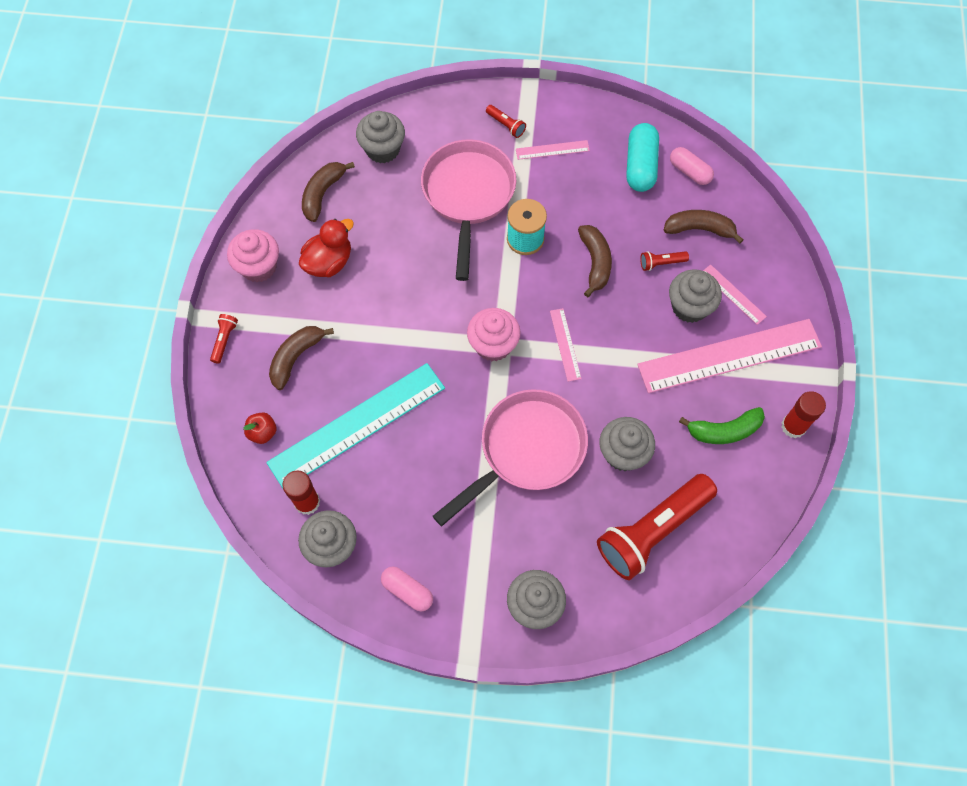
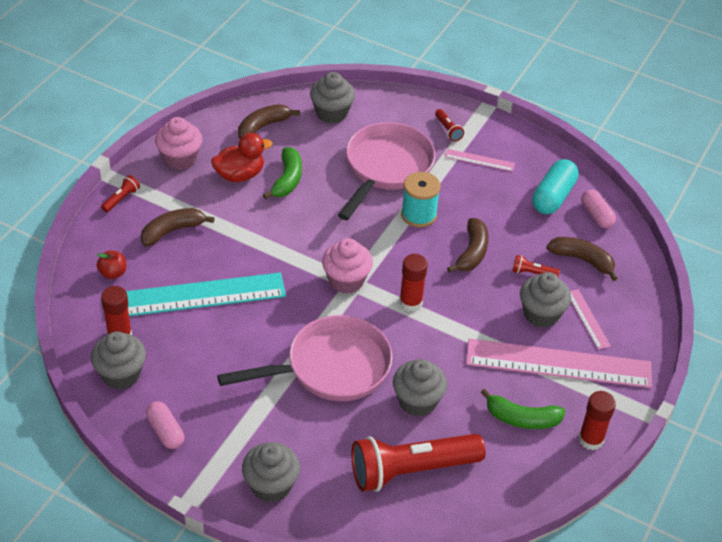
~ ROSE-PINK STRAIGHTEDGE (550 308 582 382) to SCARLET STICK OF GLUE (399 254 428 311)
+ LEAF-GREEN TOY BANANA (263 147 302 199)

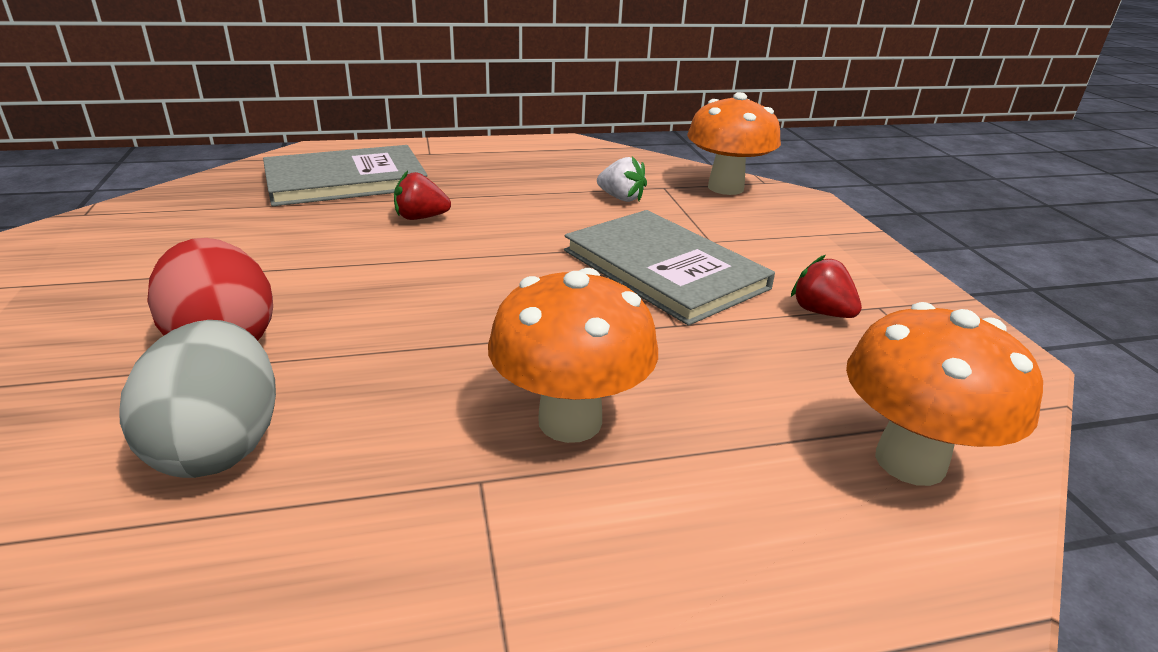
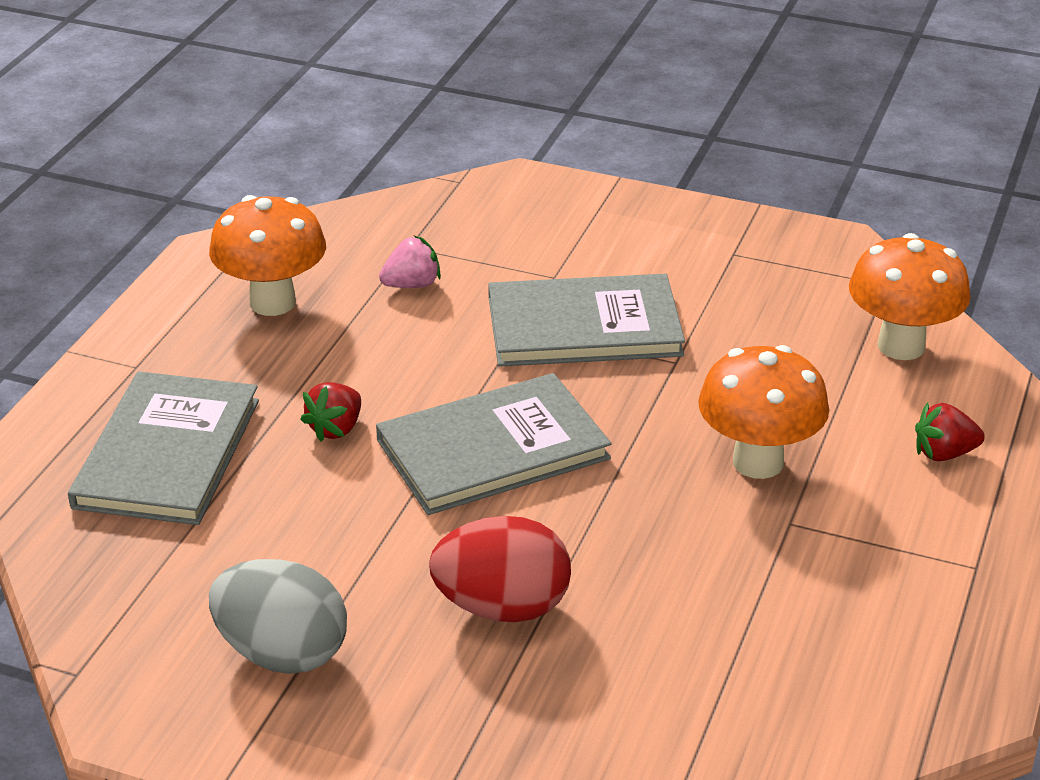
~ GREY TOY EGG (119 320 276 478) to (209 559 347 674)
~ PURE WHITE TOY STRAWBERRY (597 156 647 202) to ROSE-PINK TOY STRAWBERRY (379 236 441 288)
~ ORANGE FUNGUS (687 92 781 195) to (209 195 326 316)
~ SCARLET TOY STRAWBERRY (791 255 862 318) to (915 402 985 461)
+ GREY HARDCOVER (376 373 612 515)

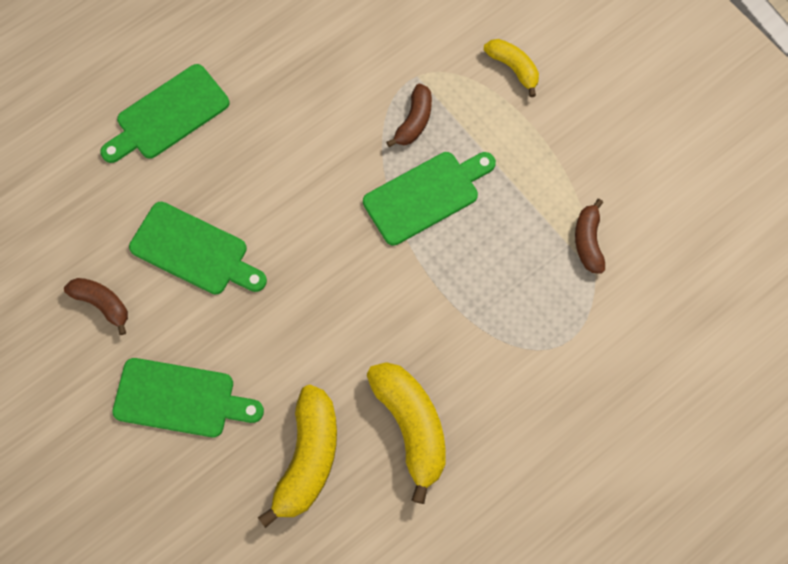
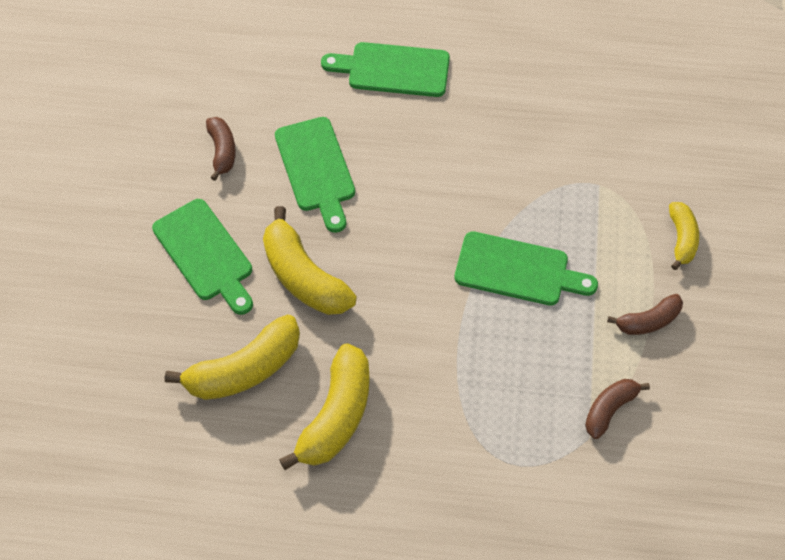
~ RUSSET TOY BANANA (386 84 432 147) to (607 294 683 335)
+ YELLOW TOY BANANA (263 206 357 315)

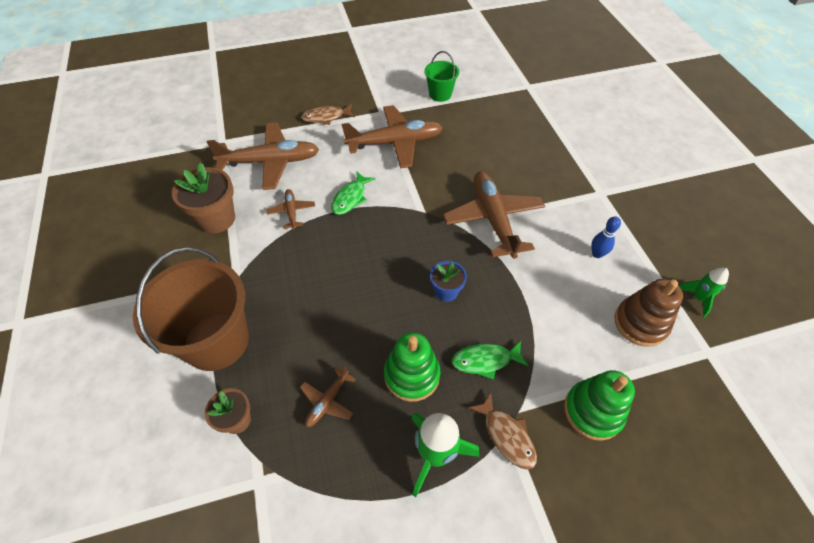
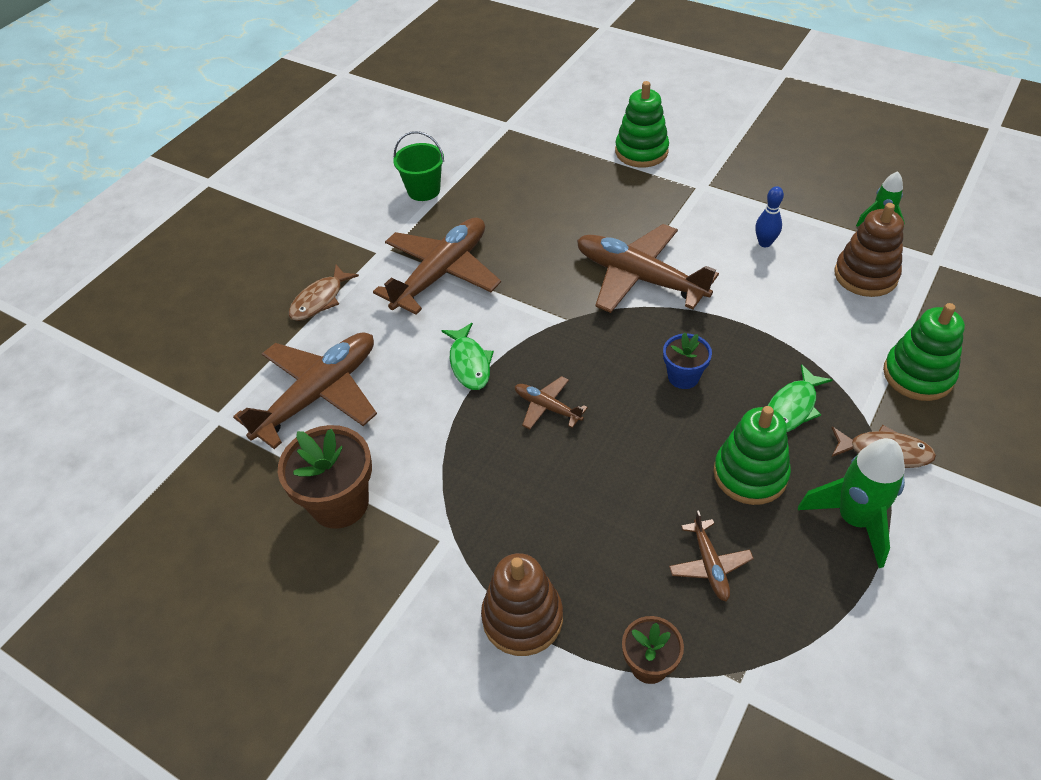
~ RUSSET SAND BUCKET (133 247 249 371) to RUSSET STACKING TOY (481 553 563 656)
~ RUSSET AEROPLANE (266 189 315 230) to (515 376 588 429)
+ LEAF-GREEN STACKING TOY (615 81 669 167)

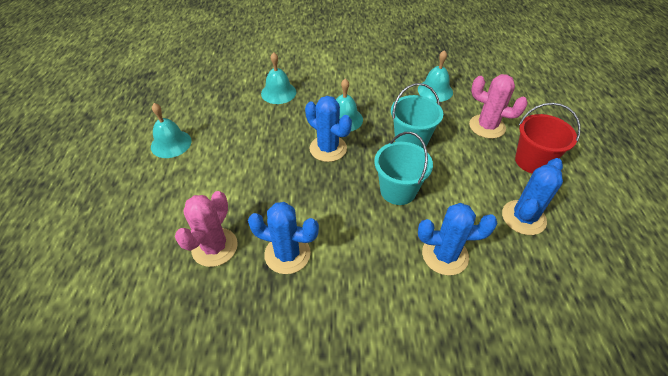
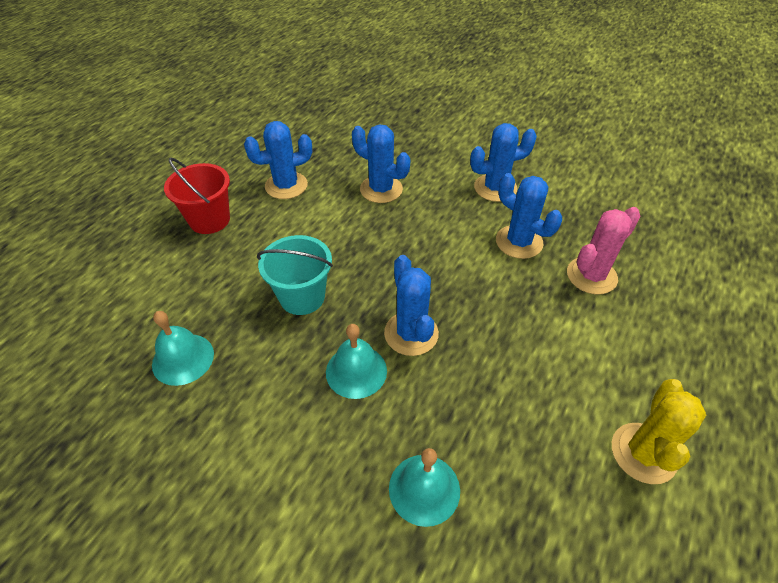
~ TURQUOISE HAND BELL (151 103 191 158) to YELLOW CACTUS (612 379 706 484)
- TURQUOISE SAND BUCKET (374 132 433 205)
- ROSE-PINK CACTUS (469 74 528 139)
+ COBALT CACTUS (470 123 537 202)

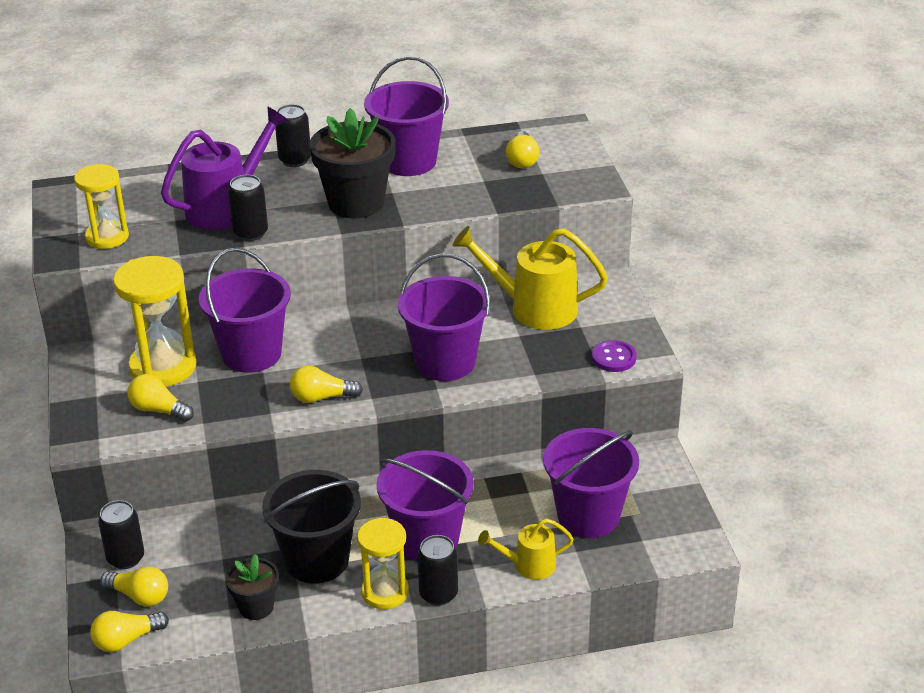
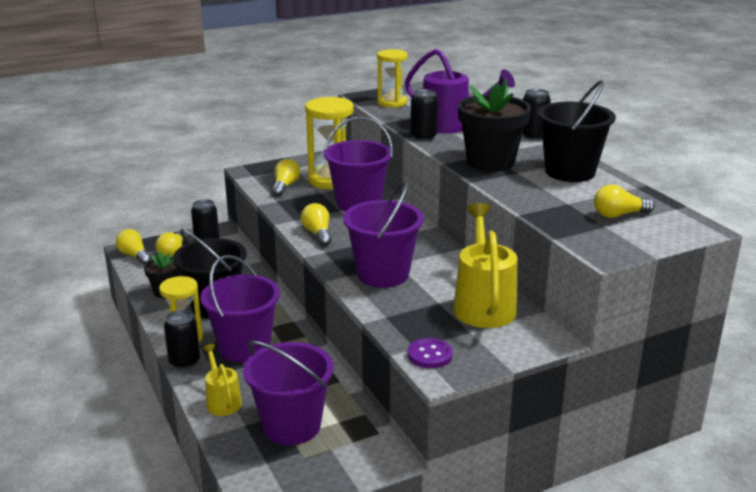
~ VIOLET SAND BUCKET (364 56 449 176) to JET-BLACK SAND BUCKET (538 80 616 182)

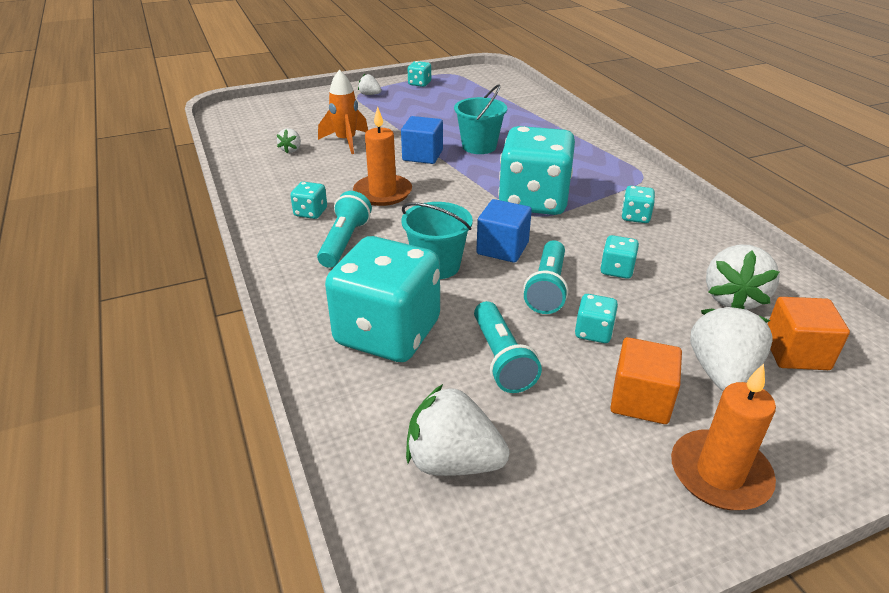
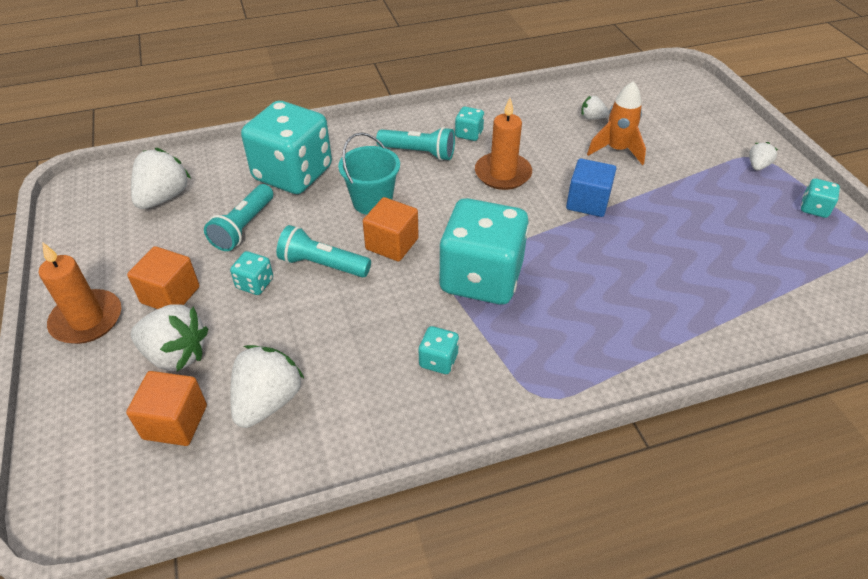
- TURQUOISE SAND BUCKET (454 85 507 154)
~ TURQUOISE POCKET TORCH (474 301 542 393) = (204 184 273 251) 60 degrees counterclockwise
~ COBALT SOLID CUBE (476 199 532 263) to ORANGE SOLID CUBE (363 197 419 262)
- TURQUOISE GAME DIE (600 235 639 279)
~ PURE WHITE TOY STRAWBERRY (706 245 780 310) = (230 345 305 428) 90 degrees clockwise

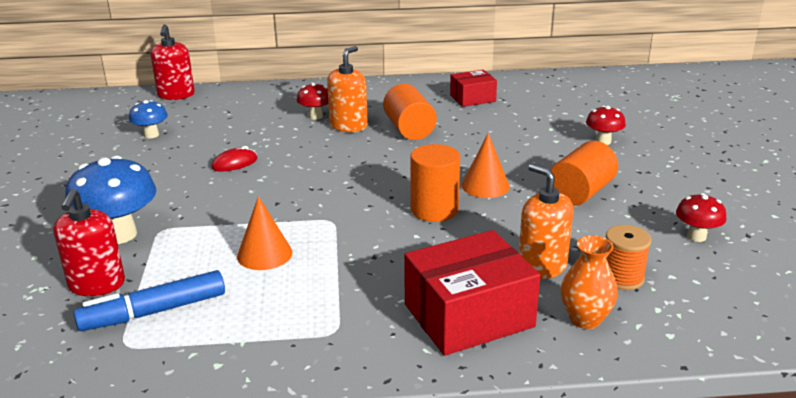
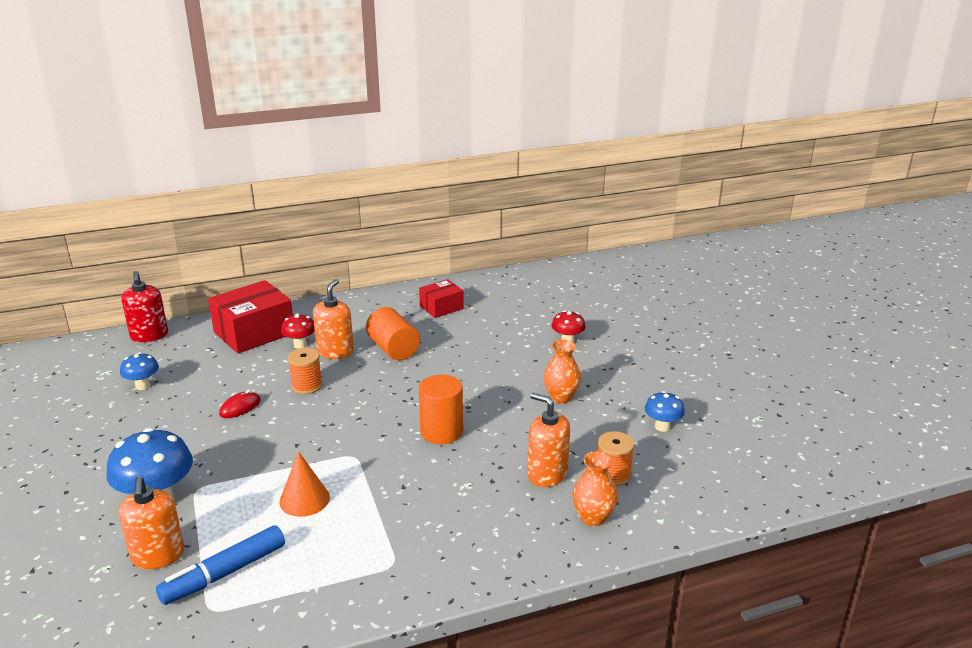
~ SCARLET SOAP DISPENSER (53 189 125 296) to ORANGE SOAP DISPENSER (119 476 185 569)
~ SCARLET BOX (404 230 540 356) to (208 280 293 354)
- ORANGE SOLID CONE (462 133 510 198)
~ ORANGE CYLINDER (551 141 618 206) to ORANGE TALL VASE (543 340 581 403)
~ SCARLET FUNGUS (676 193 726 242) to COBALT FUNGUS (645 391 685 432)
+ ORANGE REEL OF THREAD (288 348 323 394)

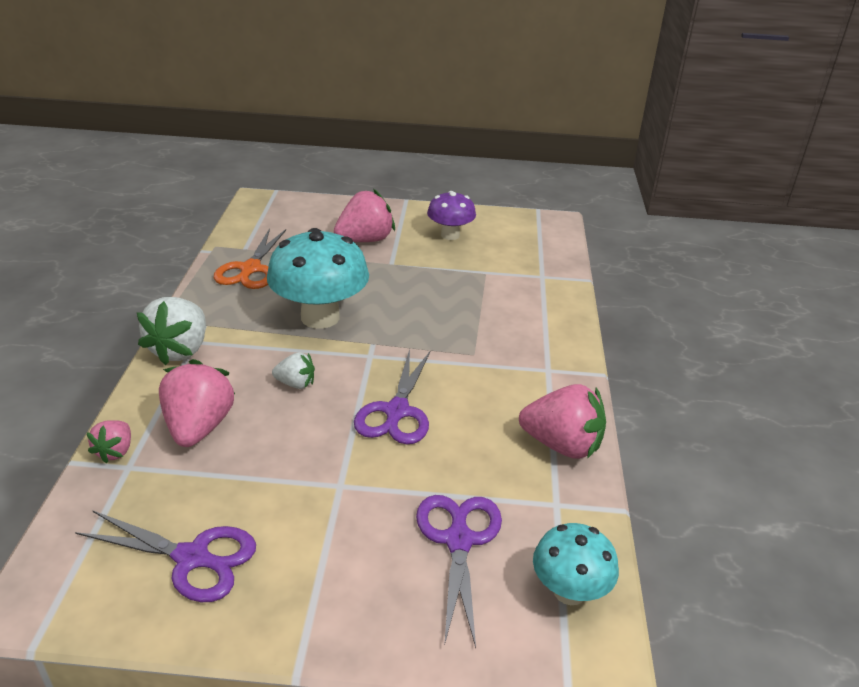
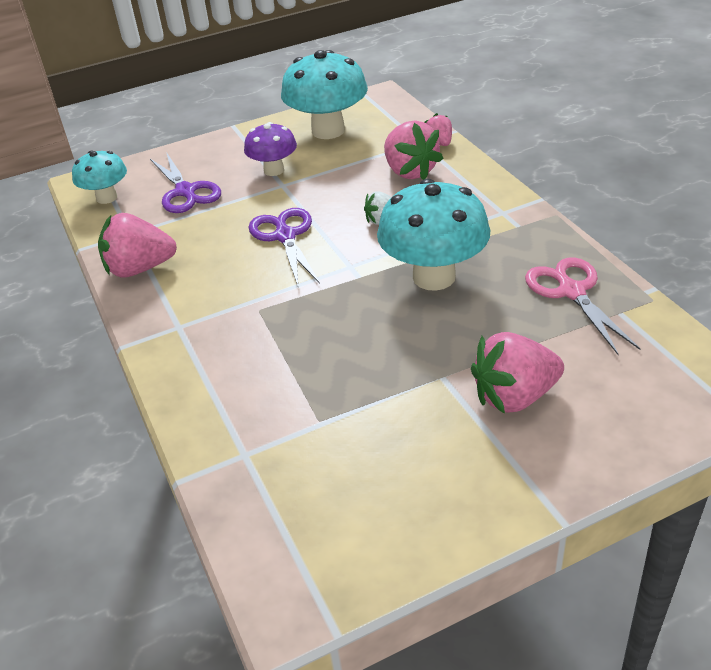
~ VIOLET SCISSORS (75 510 256 602) to TURQUOISE FUNGUS (281 50 368 139)
- PURE WHITE TOY STRAWBERRY (137 297 206 366)
~ ORANGE SCISSORS (214 228 286 289) to ROSE-PINK SCISSORS (525 257 640 355)
~ ROSE-PINK TOY STRAWBERRY (334 189 395 242) = (471 332 564 414) 45 degrees clockwise
~ VIOLET FUNGUS (427 191 476 240) to (244 122 297 176)

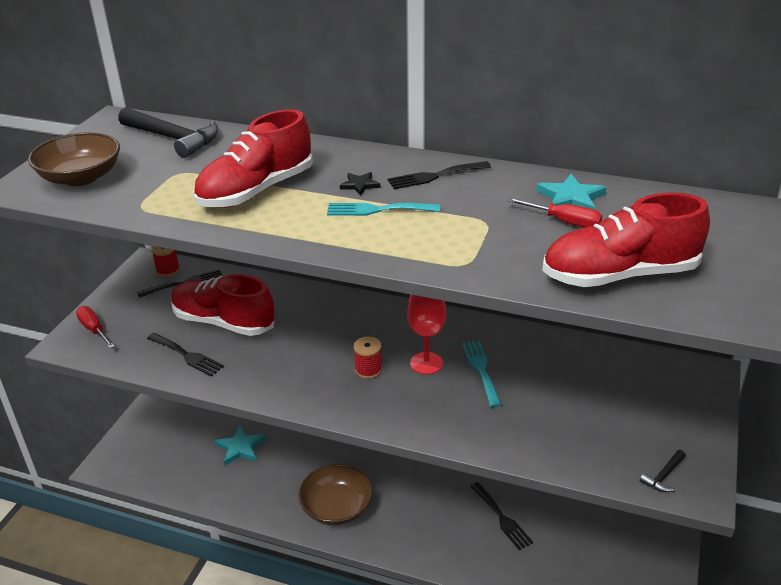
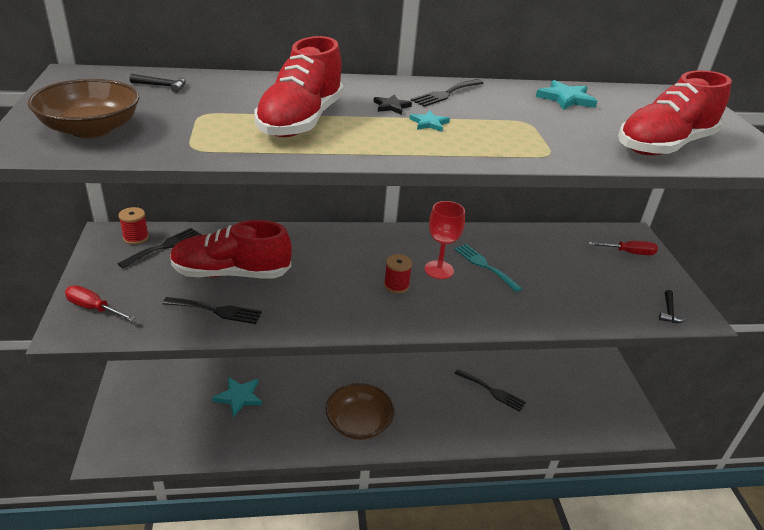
~ JET-BLACK HAMMER (118 107 218 158) = (130 74 186 93) x0.45
~ TURQUOISE TABLE FORK (327 203 440 216) to TURQUOISE FIVE-POINTED STAR (410 111 450 132)
~ SCARLET HAND SCREWDRIVER (507 198 602 227) to (588 241 658 255)

